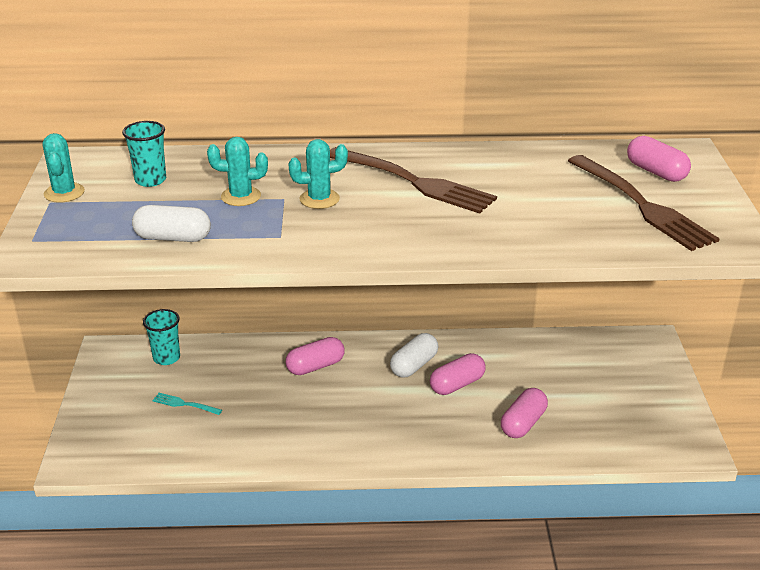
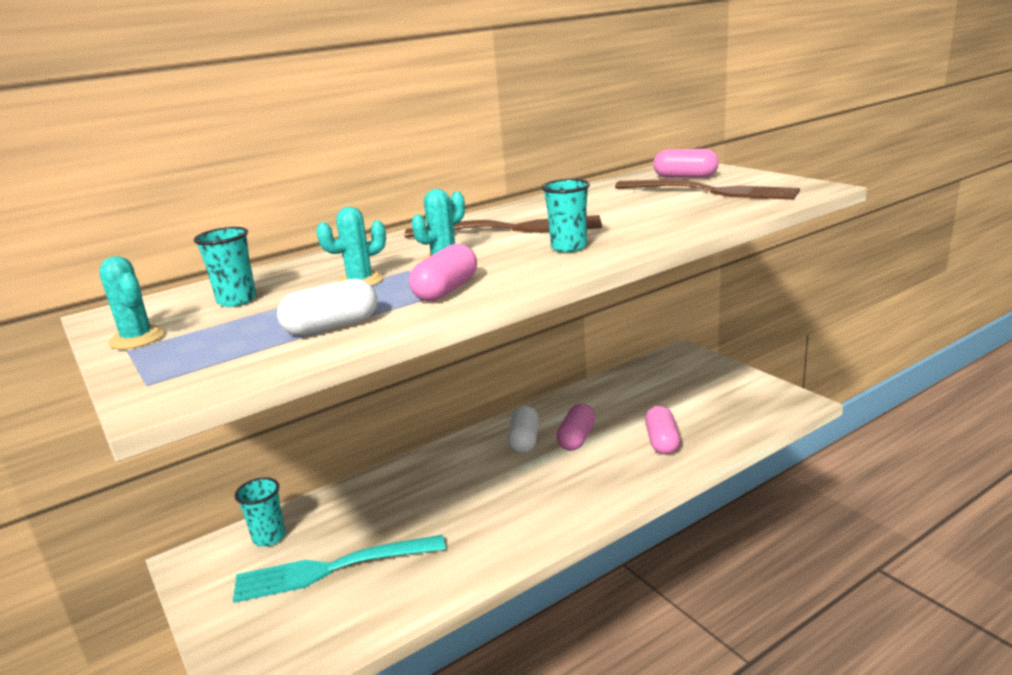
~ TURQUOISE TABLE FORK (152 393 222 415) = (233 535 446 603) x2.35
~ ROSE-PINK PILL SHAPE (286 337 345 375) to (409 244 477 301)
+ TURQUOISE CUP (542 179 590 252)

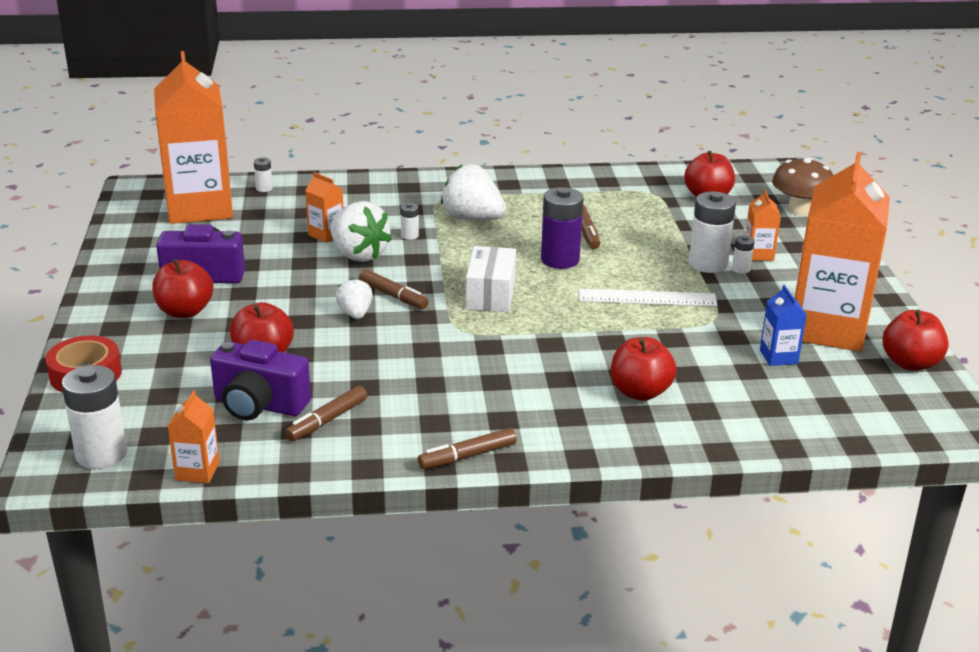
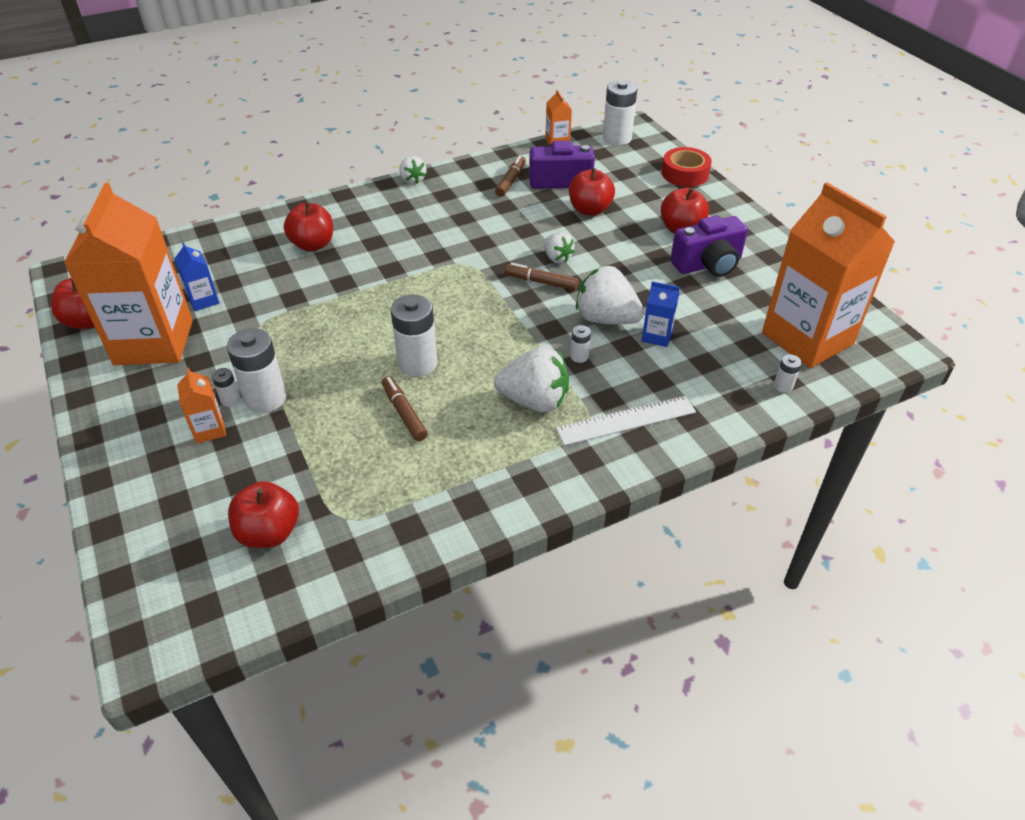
~ ORANGE JUICE CARTON (305 172 343 243) to COBALT JUICE CARTON (642 281 680 347)
~ RUSSET MARKER PEN (418 428 517 469) to PURE WHITE TOY STRAWBERRY (399 156 426 184)
- PURE WHITE BOX (466 246 516 312)
~ VIOLET AA BATTERY (541 187 584 269) to PURE WHITE AA BATTERY (391 295 437 377)
~ PURE WHITE STRAIGHTEDGE (578 288 718 307) to (556 396 696 446)
- RUSSET FUNGUS (772 158 833 216)

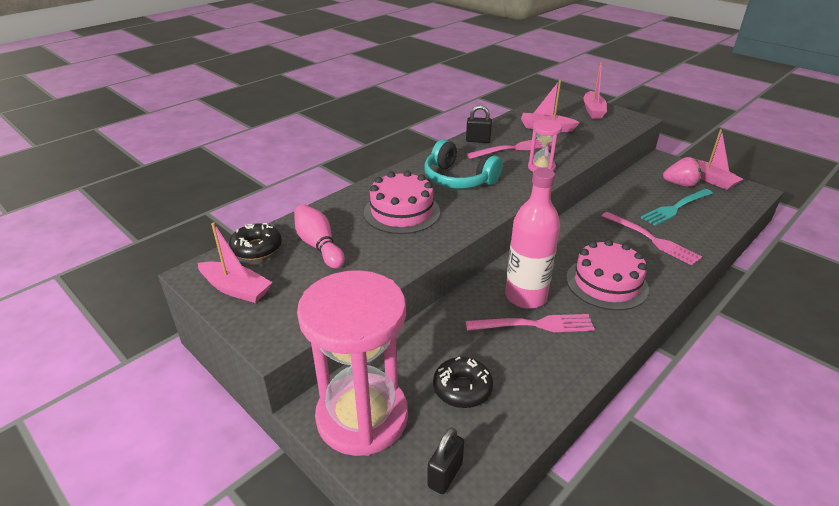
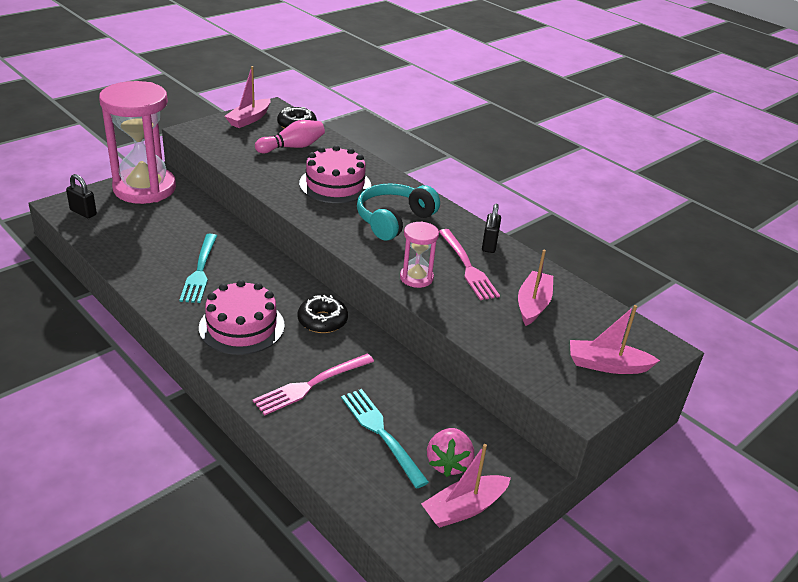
~ JET-BLACK DOUGHNUT (433 357 493 408) to (297 295 348 333)
~ ROSE-PINK TABLE FORK (466 314 595 332) to TURQUOISE TABLE FORK (179 234 217 303)
- ROSE-PINK DRINK BOTTLE (505 168 560 309)

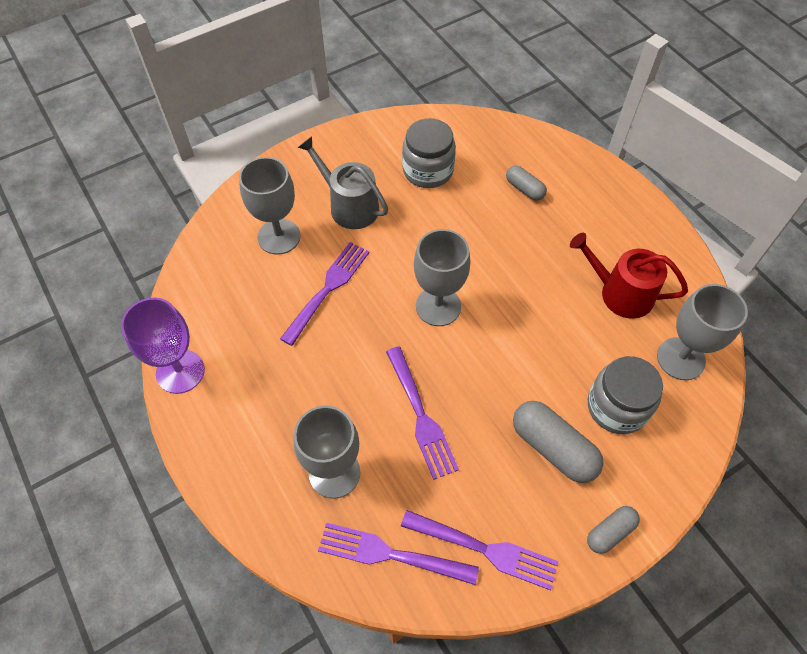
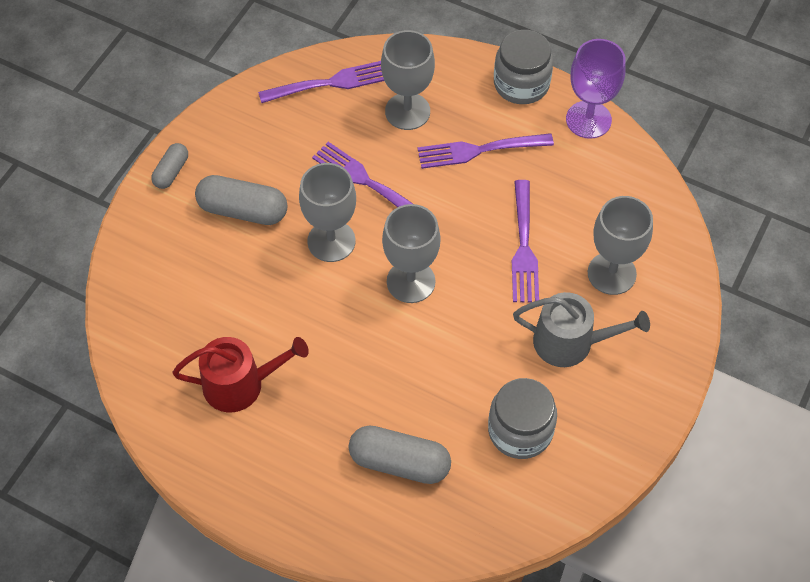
~ VIOLET TABLE FORK (401 510 559 590) to (418 133 554 169)
~ GREY PILL SHAPE (506 166 547 201) = (349 426 451 484) x1.74
~ GREY JAR (588 356 663 434) to (494 30 553 104)
~ GREY WINE GLASS (657 284 748 380) to (299 163 356 262)

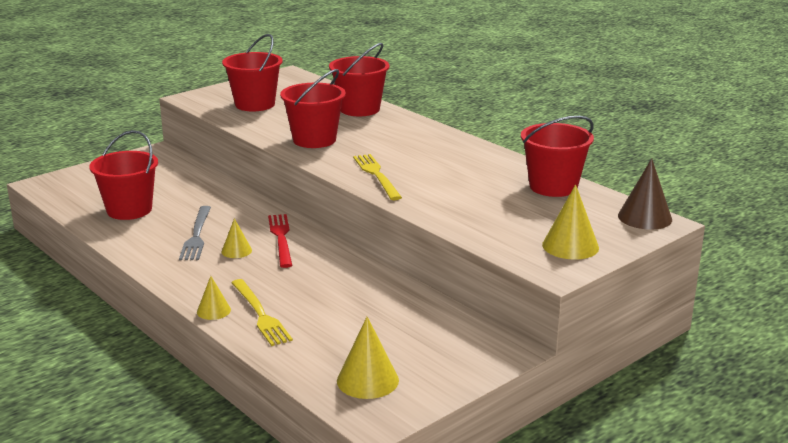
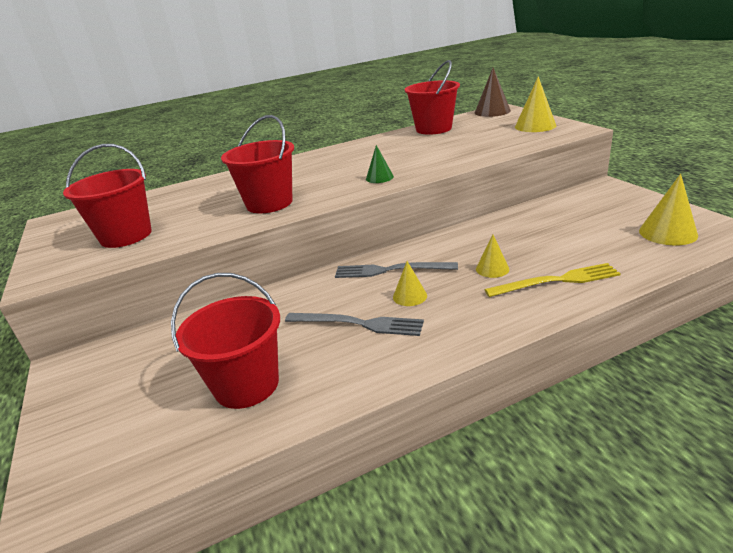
~ YELLOW SOLID CONE (197 276 231 320) to (476 235 509 278)
~ SCARLET TABLE FORK (268 214 292 268) to GREY TABLE FORK (335 262 458 278)
- SCARLET SAND BUCKET (329 43 389 116)
~ YELLOW TABLE FORK (353 154 402 200) to LEAF-GREEN SOLID CONE (366 145 394 183)

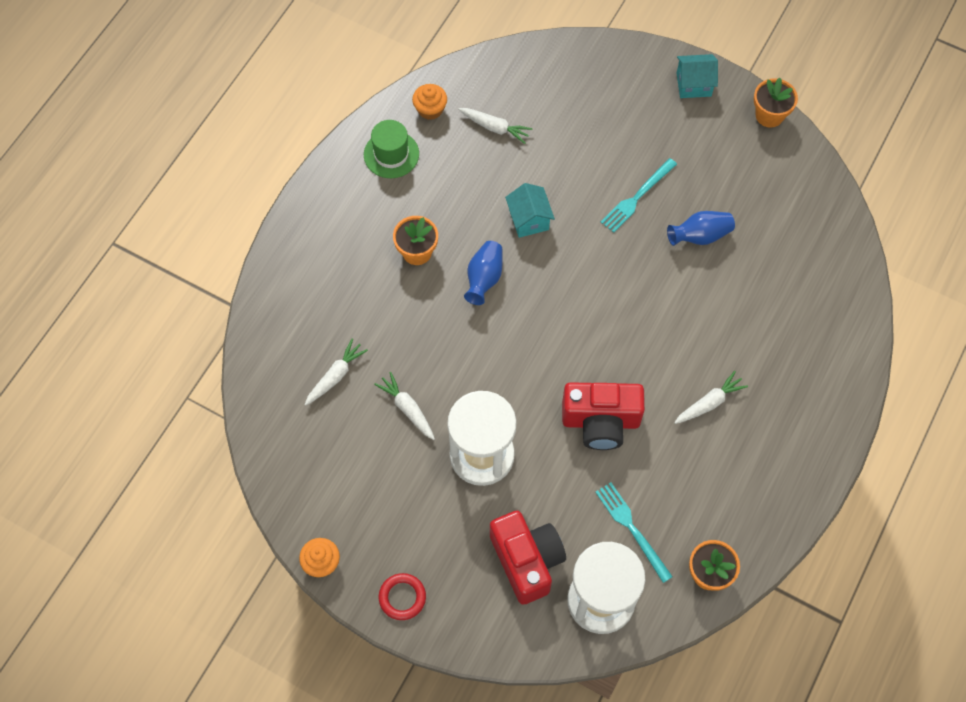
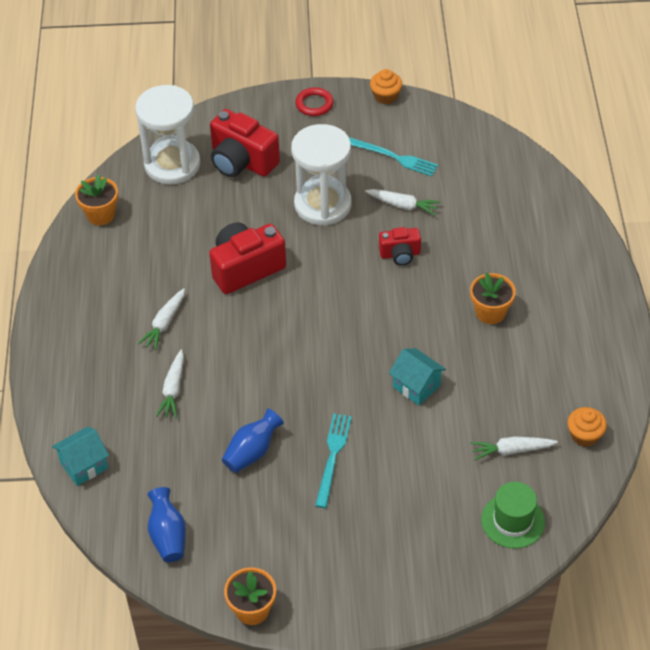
~ PURE WHITE ROOT VEGETABLE (304 339 368 406) to (156 350 184 418)
~ LEAF-GREEN TALL HAT (364 120 419 178) to (481 482 545 549)
~ COBALT TALL VASE (464 241 502 305) to (148 487 186 562)
~ TURQUOISE TABLE FORK (595 482 673 583) to (349 138 438 176)
~ TURQUOISE TOY HOUSE (677 54 718 98) to (52 427 109 486)
+ SCARLET PHOTO CAMERA (379 227 421 266)

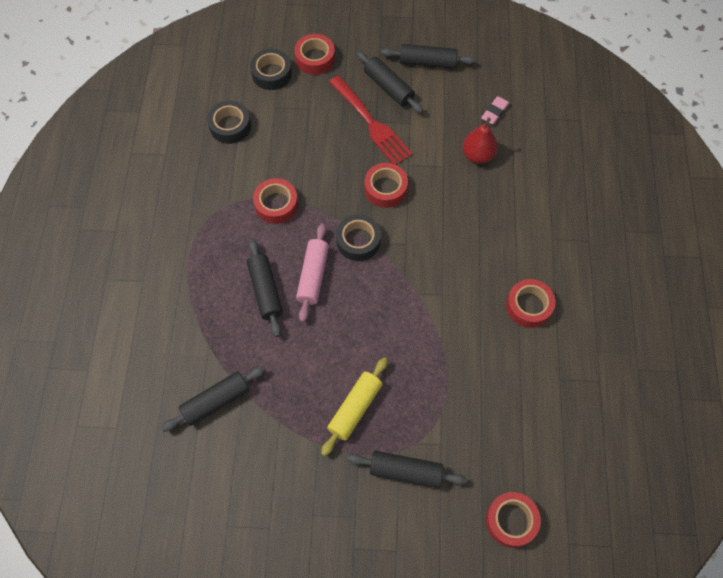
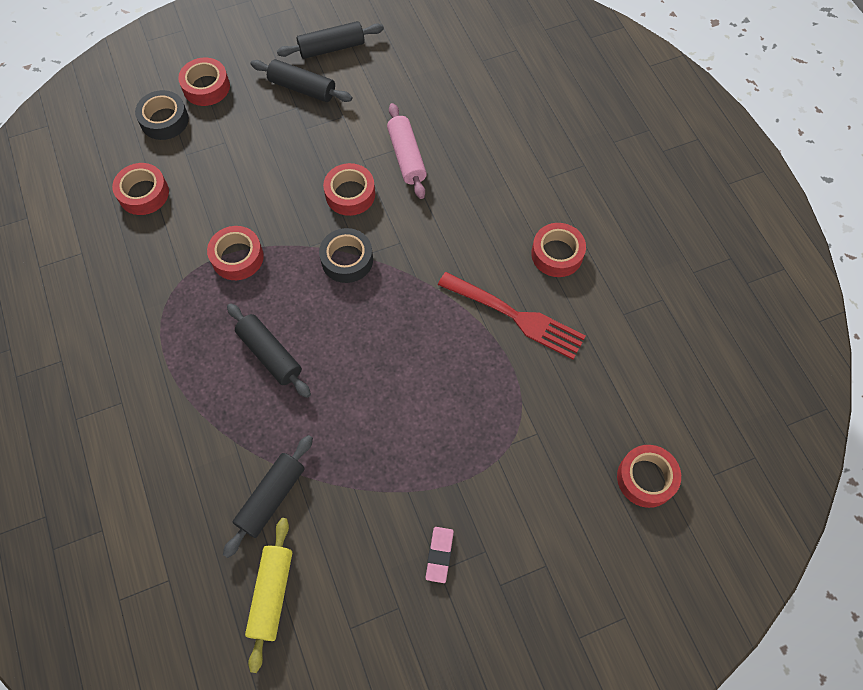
~ JET-BLACK ROLL OF TAPE (207 101 251 144) to SCARLET ROLL OF TAPE (112 163 169 215)
~ ROSE-PINK PASTRY ROLLER (296 224 329 322) to (387 103 427 199)
~ YELLOW PASTRY ROLLER (321 357 388 456) to (245 518 292 673)
~ SCARLET TABLE FORK (329 76 412 165) to (438 272 586 359)
- JET-BLACK PASTRY ROLLER (347 451 467 488)
- SCARLET TOY PEAR (463 117 498 164)
~ ROSE-PINK PENCIL ERASER (481 96 510 124) to (426 527 454 583)

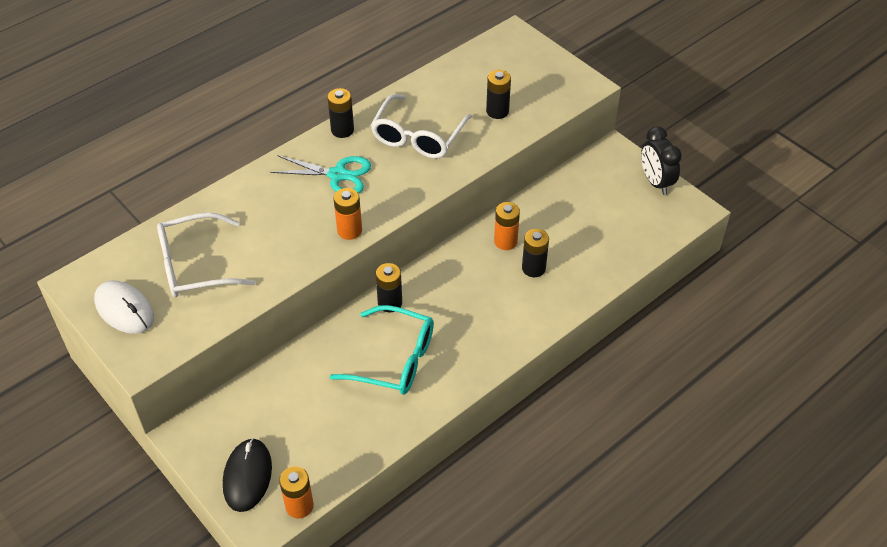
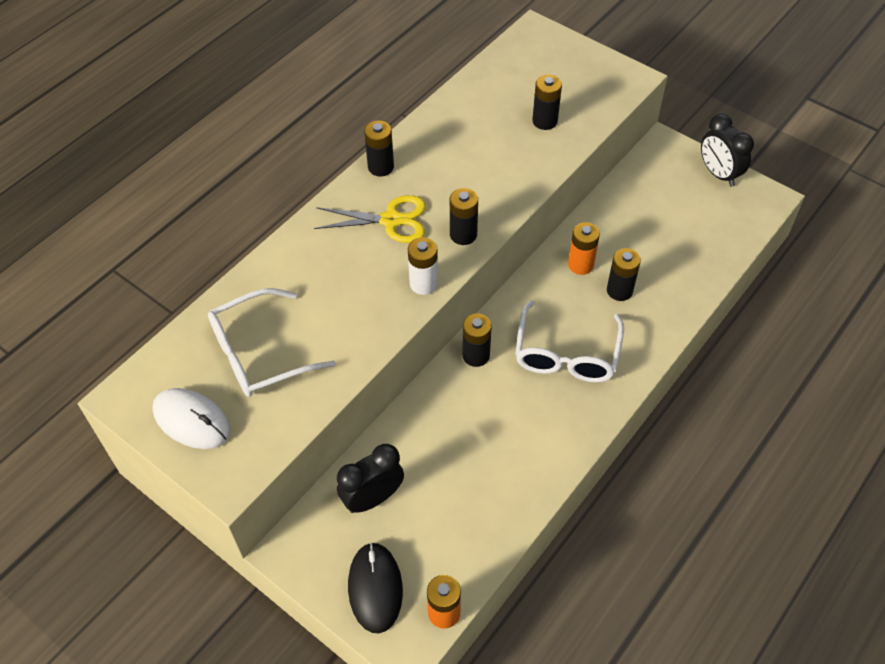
~ TURQUOISE SCISSORS (270 155 371 194) to YELLOW SCISSORS (314 195 426 243)
- TURQUOISE EYEGLASSES (330 305 434 395)
~ ORANGE AA BATTERY (334 188 362 240) to PURE WHITE AA BATTERY (408 237 438 295)
~ PURE WHITE EYEGLASSES (371 94 472 159) to (515 300 624 382)
+ JET-BLACK CLOCK (337 444 404 513)
+ JET-BLACK AA BATTERY (450 188 478 245)

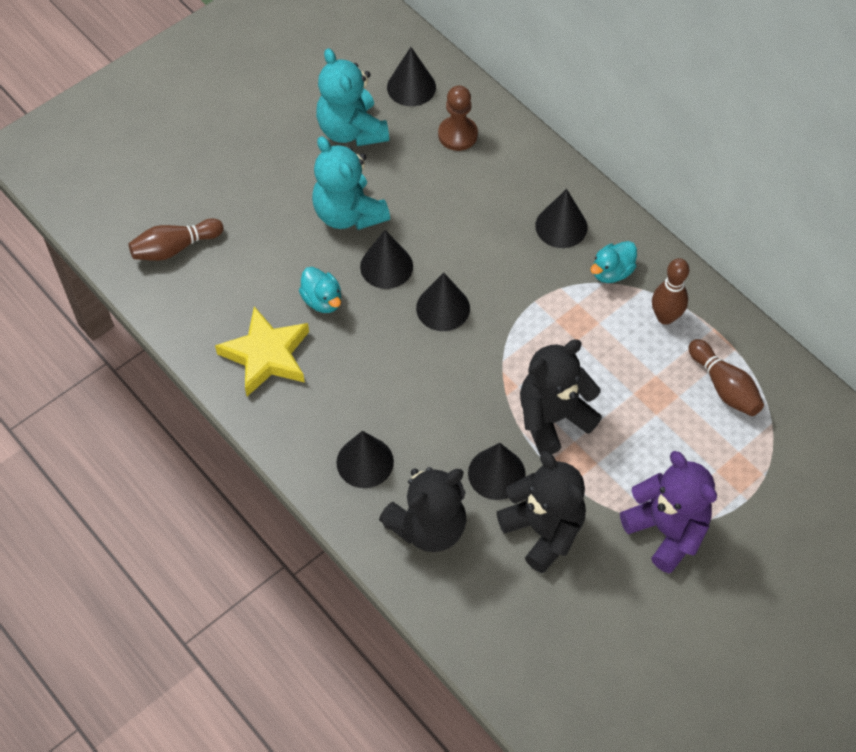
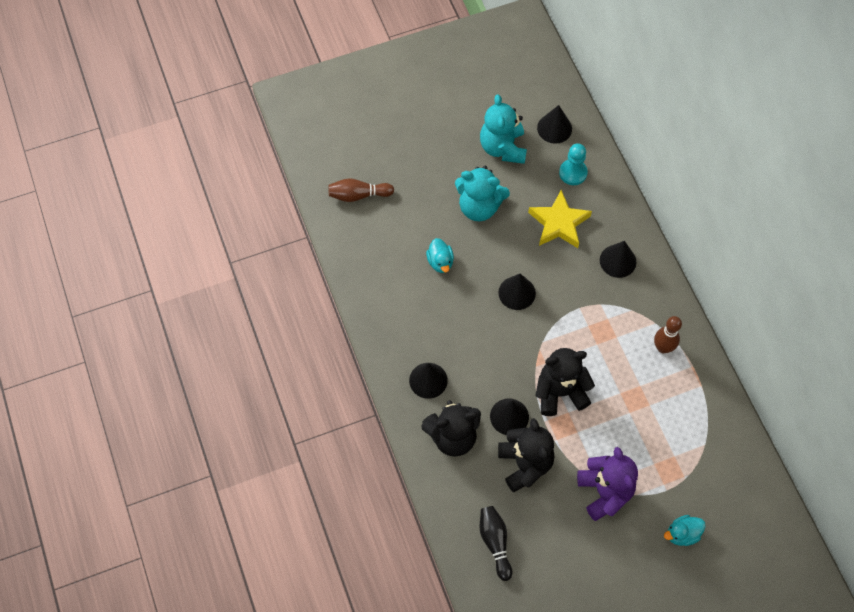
~ YELLOW FIVE-POINTED STAR (215 306 309 396) to (528 190 592 248)
~ TURQUOISE STUFFED BEAR (312 136 390 230) = (455 166 510 221) 60 degrees counterclockwise
- JET-BLACK SOLID CONE (360 230 413 289)
~ RUSSET PAWN (438 85 478 151) to TURQUOISE PAWN (559 143 588 185)
~ TURQUOISE RUBBER DUCK (590 241 637 283) to (664 515 706 546)
- RUSSET TENPIN (689 339 764 416)
+ JET-BLACK TENPIN (480 506 512 581)

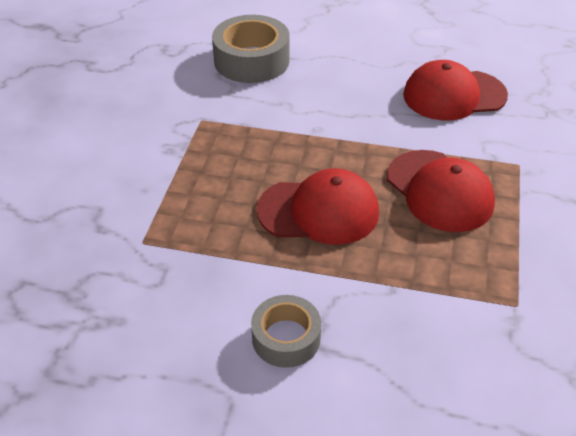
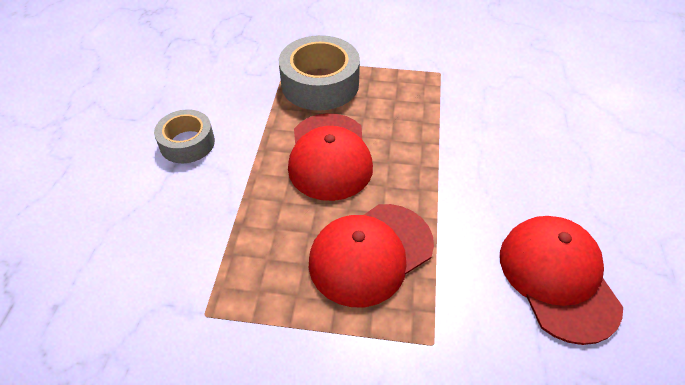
~ GREY ROLL OF TAPE (212 15 290 83) to (279 35 360 110)

